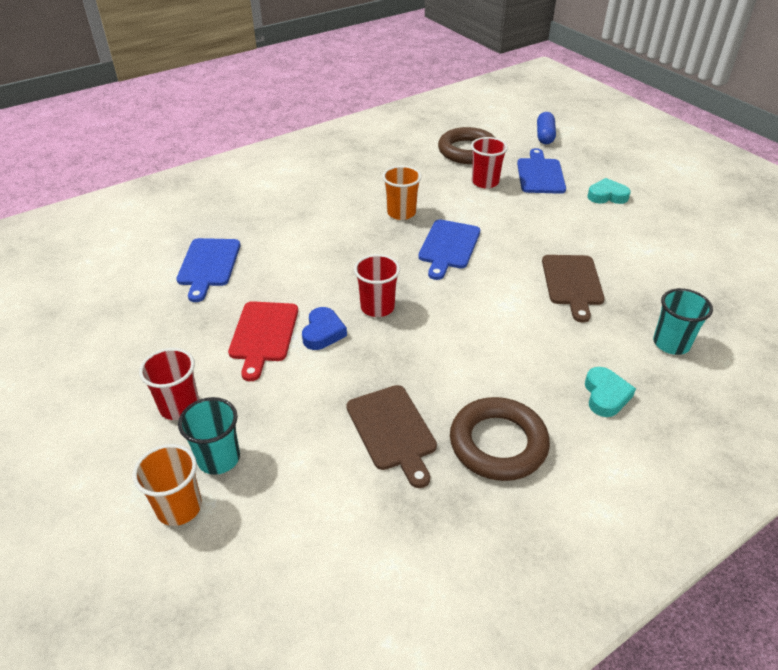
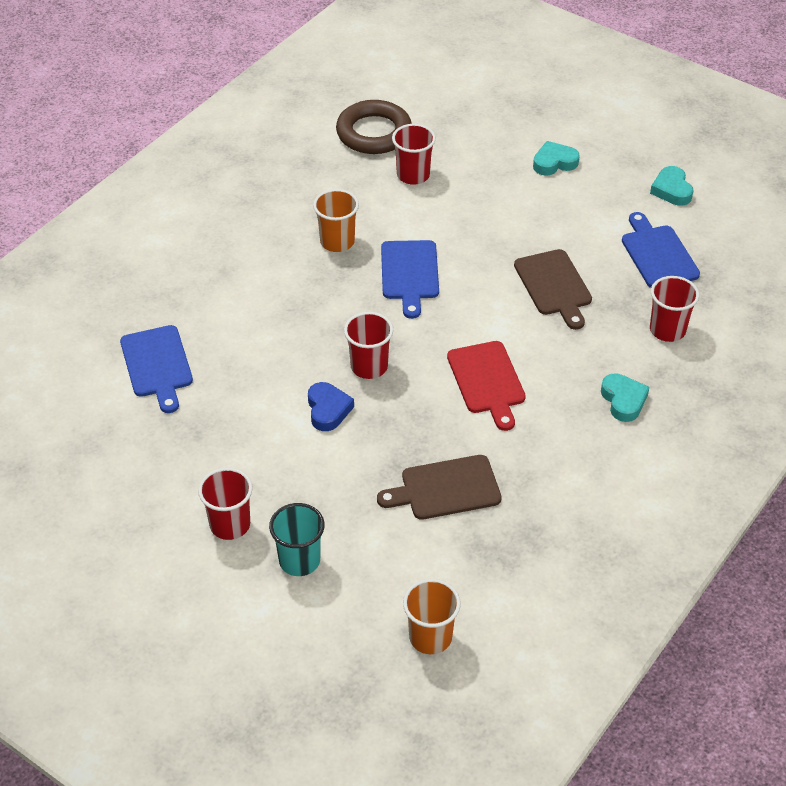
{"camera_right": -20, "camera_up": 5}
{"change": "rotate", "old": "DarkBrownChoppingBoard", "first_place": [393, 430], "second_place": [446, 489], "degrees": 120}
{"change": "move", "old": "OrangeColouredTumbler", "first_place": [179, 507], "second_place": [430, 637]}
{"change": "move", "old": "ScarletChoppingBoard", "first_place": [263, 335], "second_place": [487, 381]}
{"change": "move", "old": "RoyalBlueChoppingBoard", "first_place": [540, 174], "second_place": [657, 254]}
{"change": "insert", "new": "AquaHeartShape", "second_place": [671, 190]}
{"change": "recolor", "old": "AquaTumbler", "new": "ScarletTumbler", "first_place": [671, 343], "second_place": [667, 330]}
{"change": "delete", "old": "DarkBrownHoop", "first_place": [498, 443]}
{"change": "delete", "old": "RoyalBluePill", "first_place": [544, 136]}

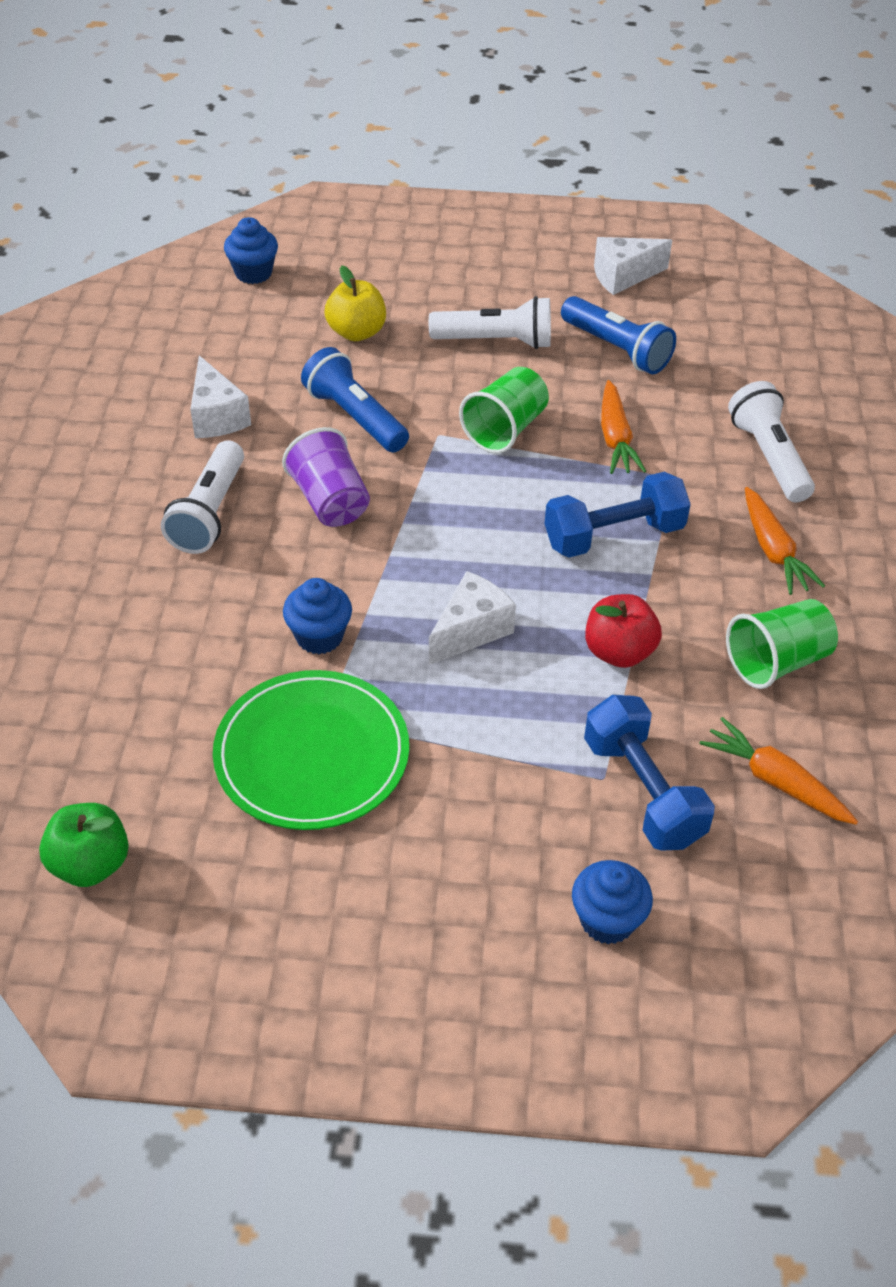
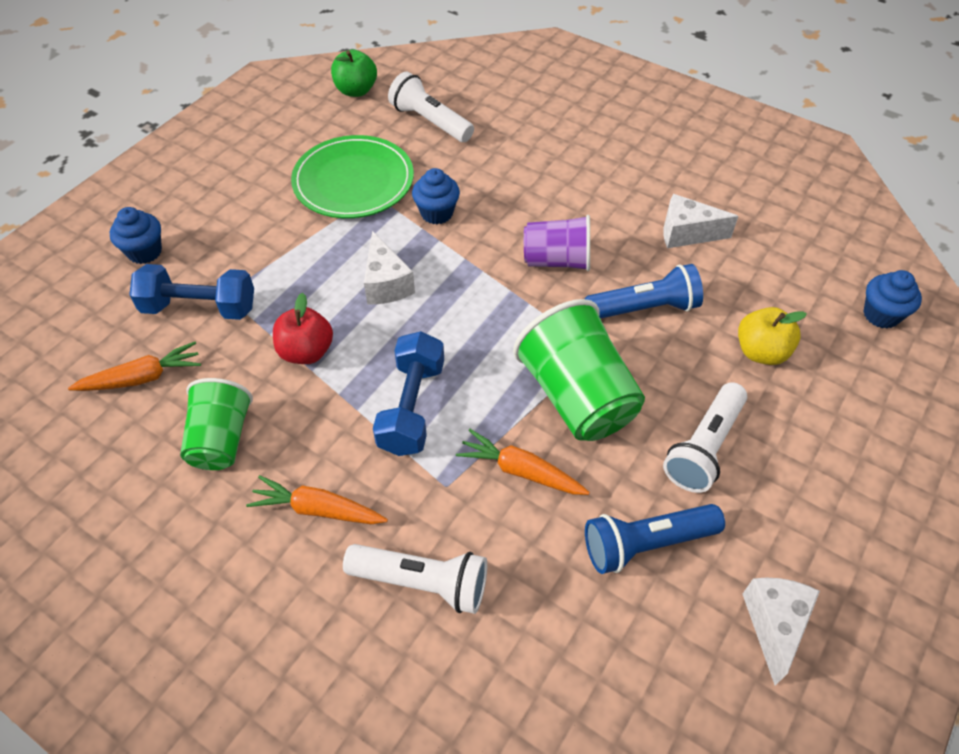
{"camera_right": 120, "camera_up": 5}
{"change": "move", "old": "WhiteTorch", "first_place": [209, 513], "second_place": [430, 121]}
{"change": "resize", "old": "GreenTumbler", "first_place": [505, 429], "second_place": [577, 397], "factor": 1.56}

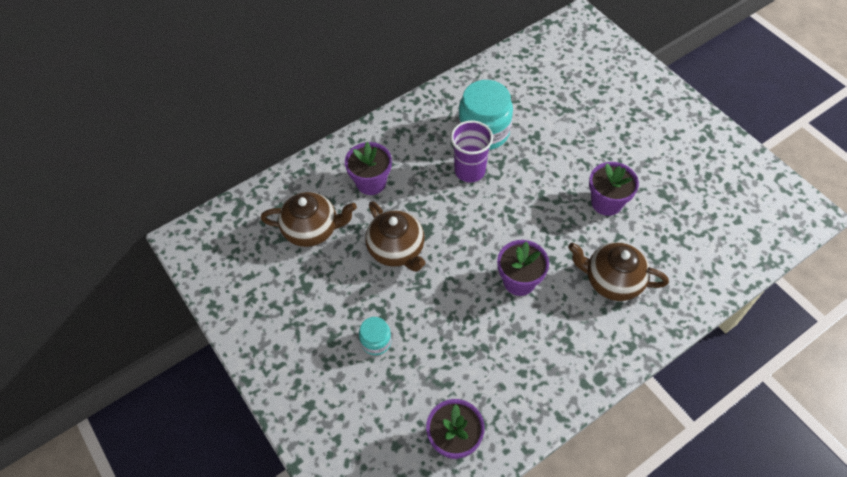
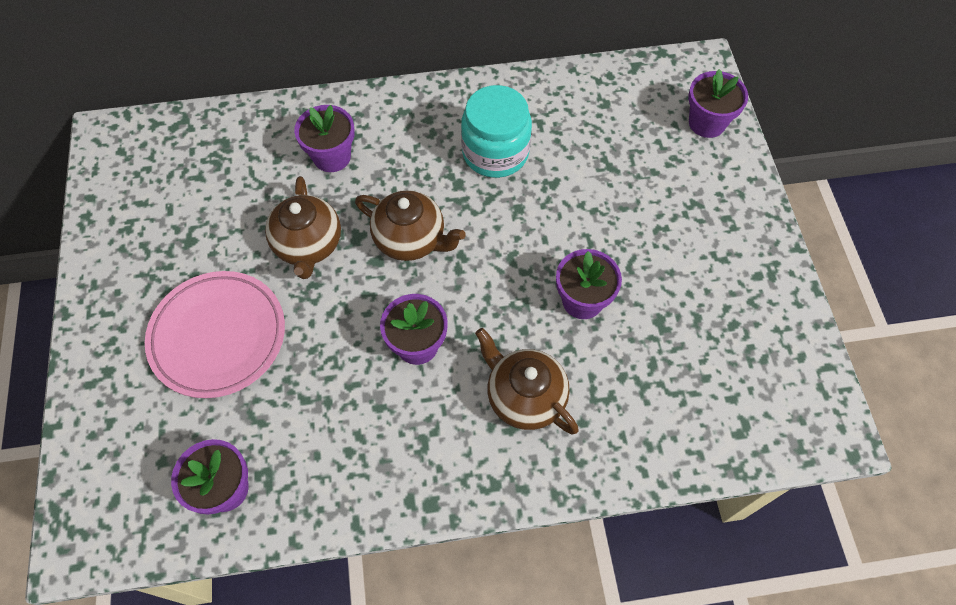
{"camera_right": 25, "camera_up": 5}
{"change": "replace", "old": "AquaJamJar", "new": "PinkDinnerPlate", "first_place": [376, 341], "second_place": [218, 337]}
{"change": "move", "old": "DarkBrownTeaPot", "first_place": [312, 229], "second_place": [411, 239]}
{"change": "insert", "new": "PurplePottedPlant", "second_place": [706, 123]}
{"change": "delete", "old": "PurpleTumbler", "first_place": [469, 171]}

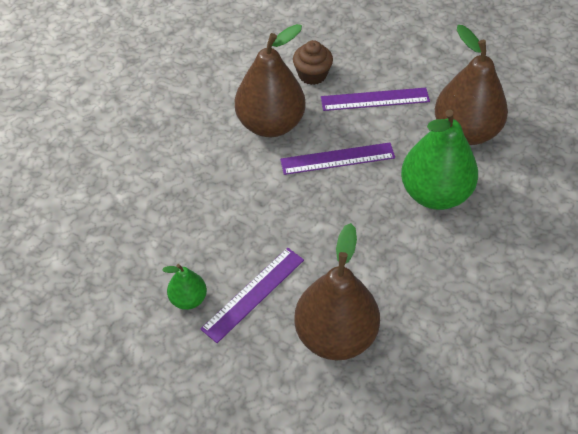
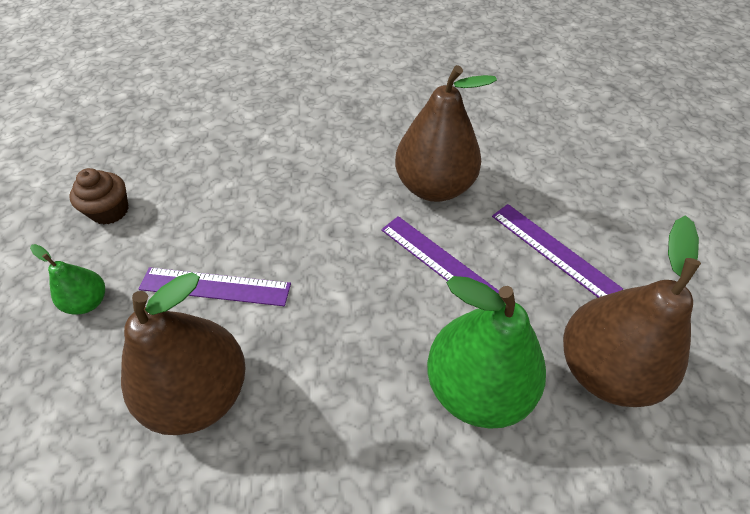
{"camera_right": 55, "camera_up": 0}
{"change": "move", "old": "GreenPearFruit", "first_place": [188, 299], "second_place": [88, 302]}
{"change": "move", "old": "DarkBrownMuffin", "first_place": [312, 75], "second_place": [110, 211]}

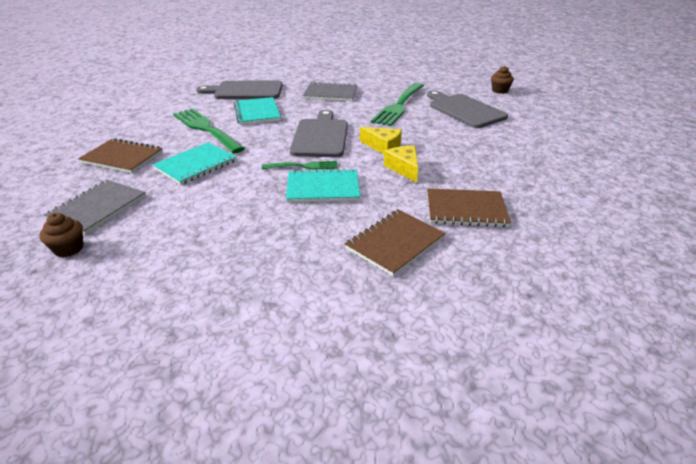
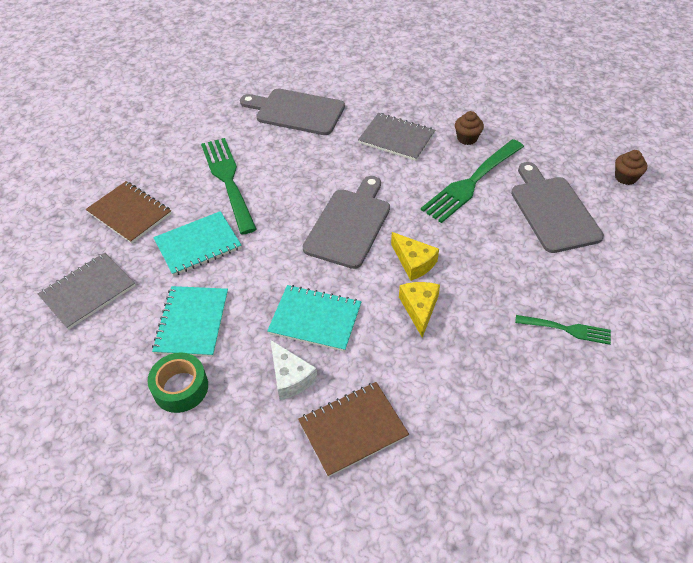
{"camera_right": 20, "camera_up": 15}
{"change": "insert", "new": "GreenTape", "second_place": [180, 388]}
{"change": "move", "old": "AquaExerciseBook", "first_place": [257, 112], "second_place": [192, 322]}
{"change": "insert", "new": "WhiteCheeseWedge", "second_place": [290, 377]}
{"change": "move", "old": "DarkBrownMuffin", "first_place": [69, 249], "second_place": [467, 138]}
{"change": "move", "old": "GreenFork", "first_place": [304, 166], "second_place": [567, 329]}
{"change": "delete", "old": "DarkBrownExerciseBook", "first_place": [466, 209]}

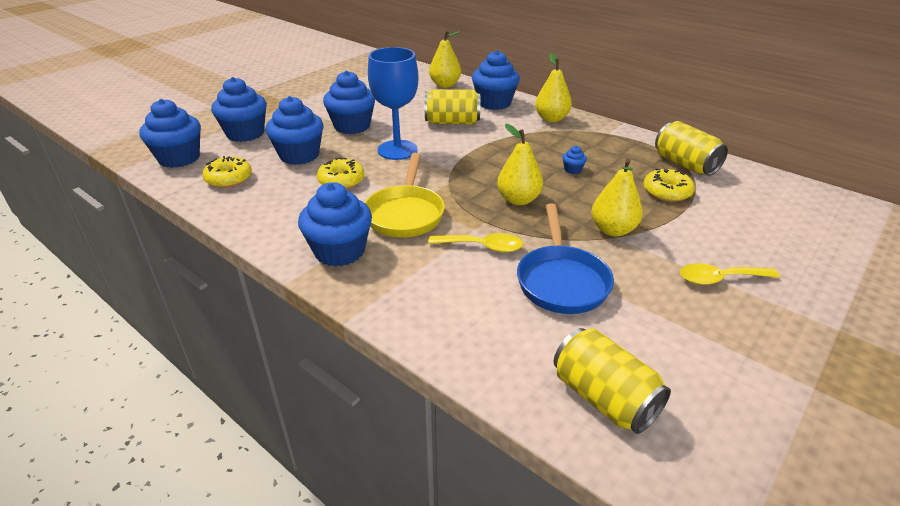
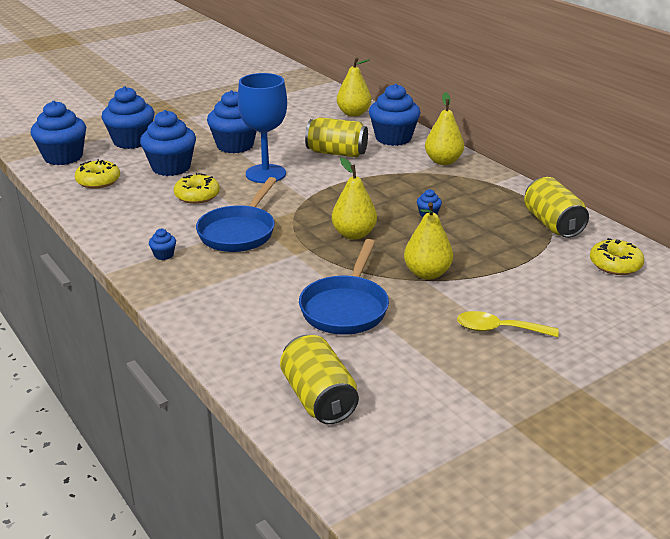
{"camera_right": 15, "camera_up": -5}
{"change": "resize", "old": "RoyalBlueMuffin", "first_place": [339, 251], "second_place": [164, 255], "factor": 0.42}
{"change": "recolor", "old": "YellowFryingPan", "new": "RoyalBlueFryingPan", "first_place": [405, 213], "second_place": [239, 232]}
{"change": "move", "old": "YellowDonut", "first_place": [666, 192], "second_place": [615, 264]}
{"change": "delete", "old": "YellowTablespoon", "first_place": [483, 247]}

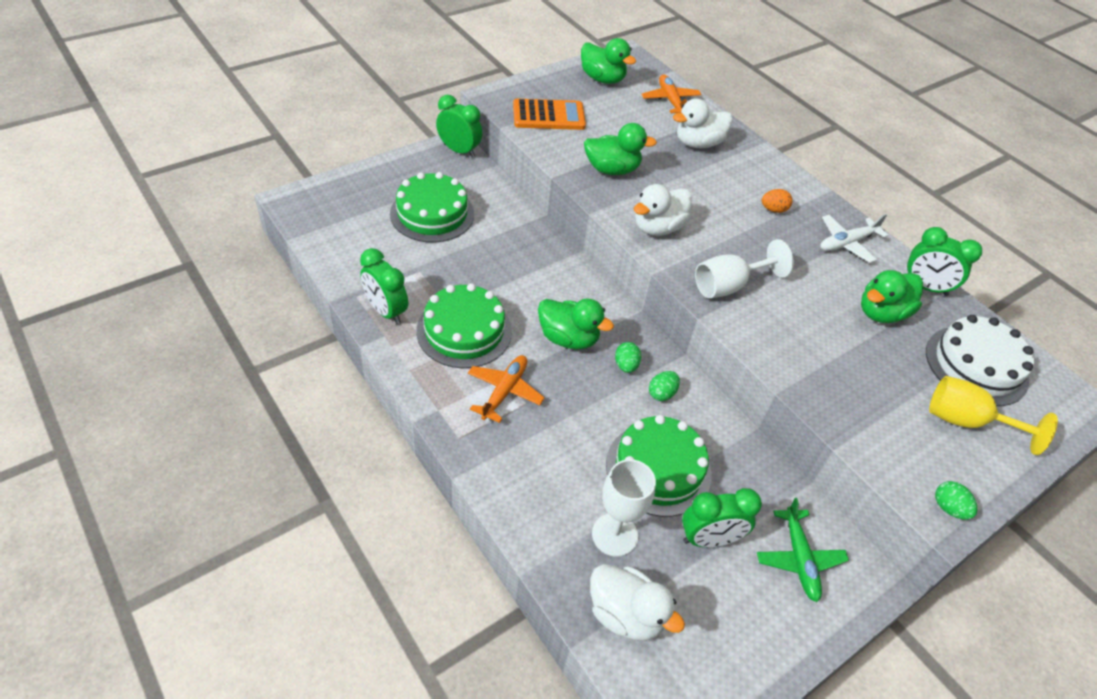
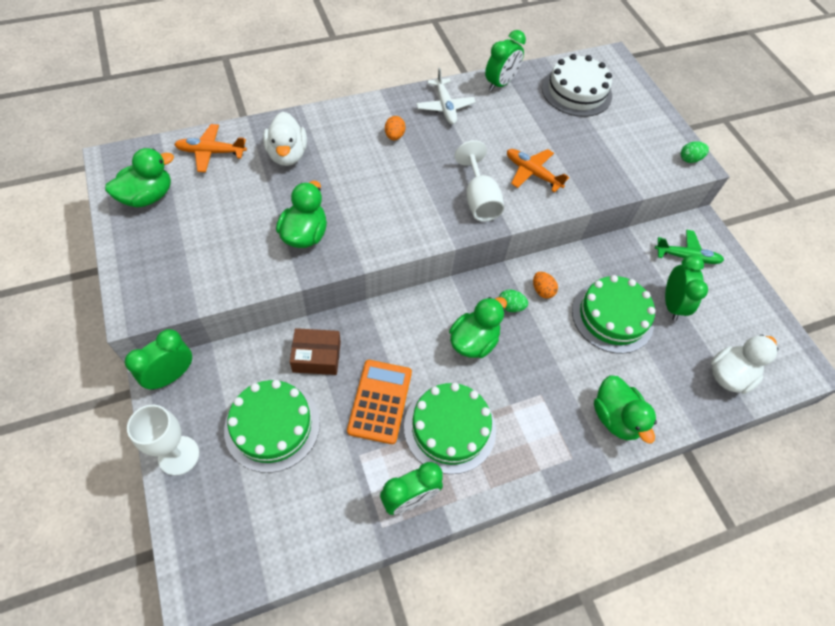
{"camera_right": -75, "camera_up": 10}
{"change": "move", "old": "WhiteChalice", "first_place": [614, 535], "second_place": [178, 455]}
{"change": "insert", "new": "DarkBrownPackage", "second_place": [316, 357]}
{"change": "move", "old": "OrangeColouredCalculator", "first_place": [548, 116], "second_place": [380, 401]}
{"change": "move", "old": "OrangeColouredAeroplane", "first_place": [504, 391], "second_place": [532, 173]}
{"change": "recolor", "old": "GreenEggShape", "new": "OrangeColouredEggShape", "first_place": [662, 393], "second_place": [542, 290]}
{"change": "move", "old": "GreenRubberDuck", "first_place": [881, 313], "second_place": [615, 417]}
{"change": "delete", "old": "WhiteRubberDuck", "first_place": [658, 228]}
{"change": "delete", "old": "YellowChalice", "first_place": [966, 421]}

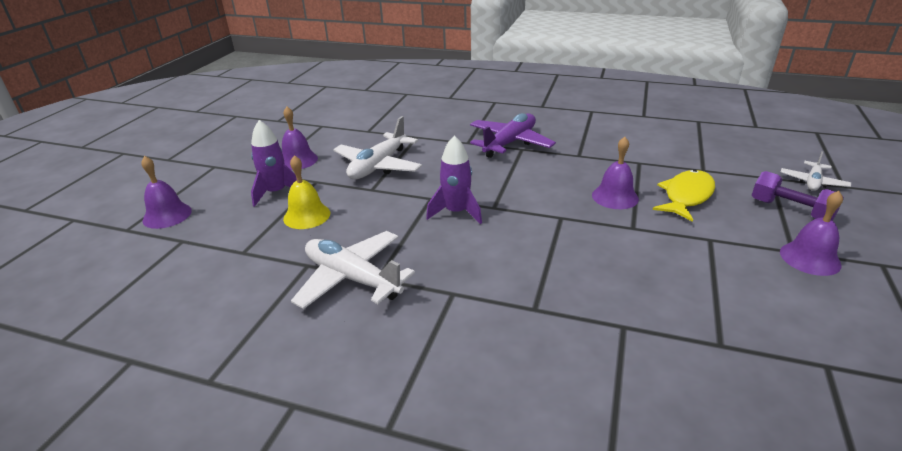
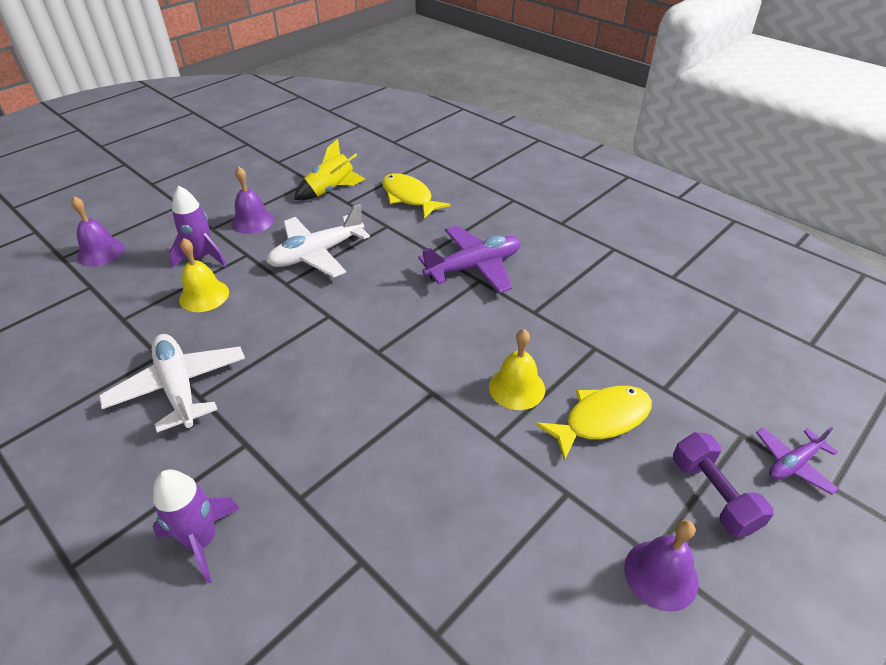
{"camera_right": 25, "camera_up": 10}
{"change": "move", "old": "PurpleToyRocket", "first_place": [456, 212], "second_place": [202, 541]}
{"change": "insert", "new": "YellowToyRocket", "second_place": [331, 190]}
{"change": "insert", "new": "YellowToyFish", "second_place": [409, 197]}
{"change": "recolor", "old": "PurpleHandBell", "new": "YellowHandBell", "first_place": [615, 197], "second_place": [516, 388]}
{"change": "recolor", "old": "WhiteAeroplane", "new": "PurpleAeroplane", "first_place": [812, 182], "second_place": [793, 464]}

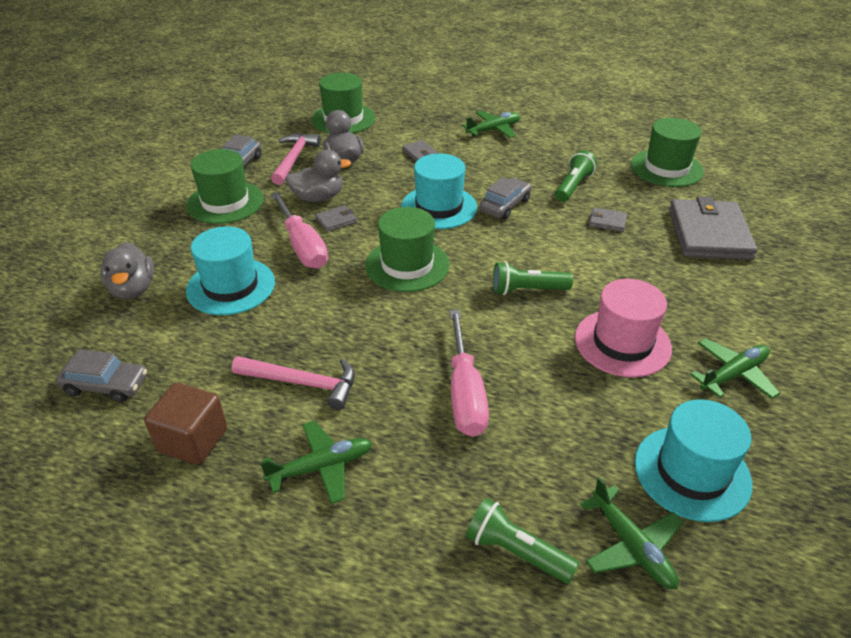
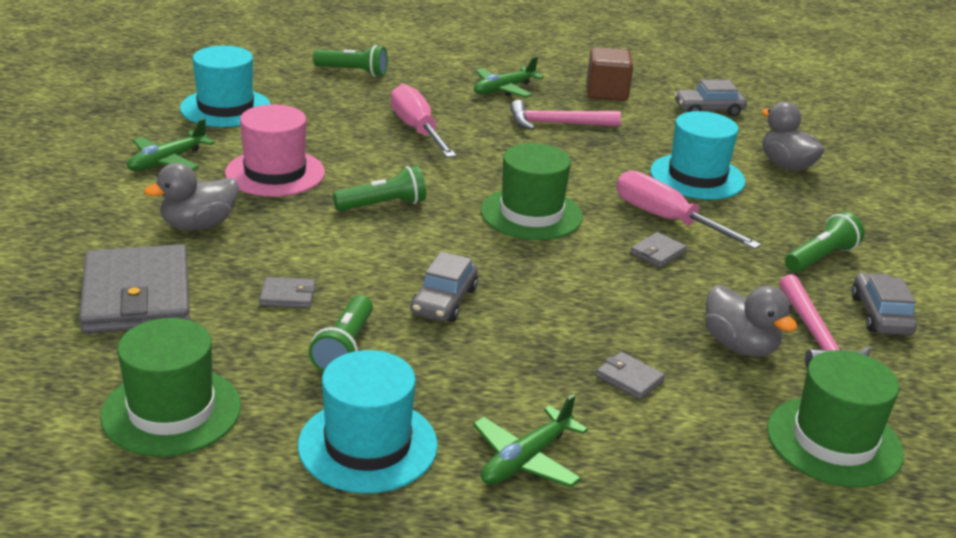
{"camera_right": 160, "camera_up": -10}
{"change": "move", "old": "GreyRubberDuck", "first_place": [318, 198], "second_place": [199, 225]}
{"change": "move", "old": "AquaTopHat", "first_place": [439, 207], "second_place": [367, 445]}
{"change": "replace", "old": "GreenTopHat", "new": "GreenTorch", "first_place": [225, 202], "second_place": [820, 258]}
{"change": "delete", "old": "GreenAeroplane", "first_place": [631, 546]}

